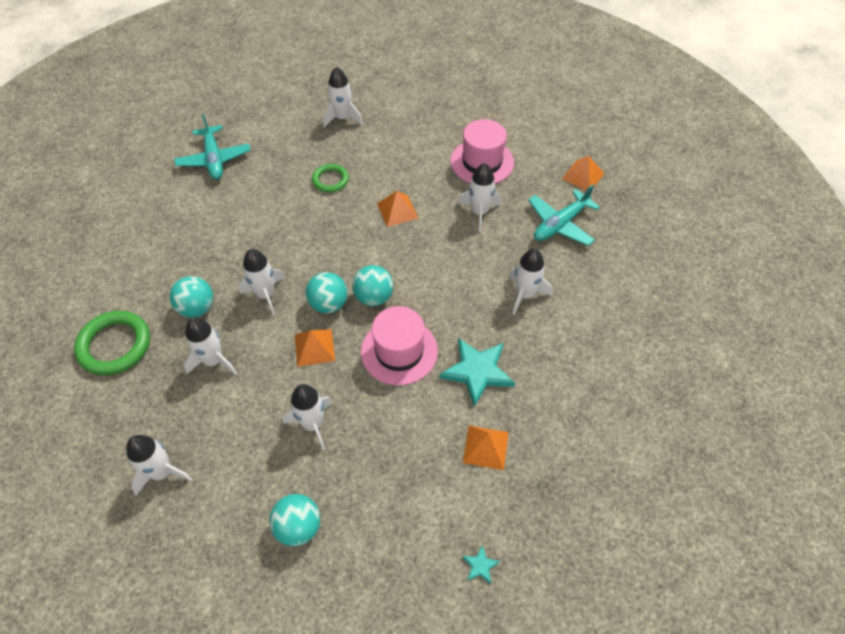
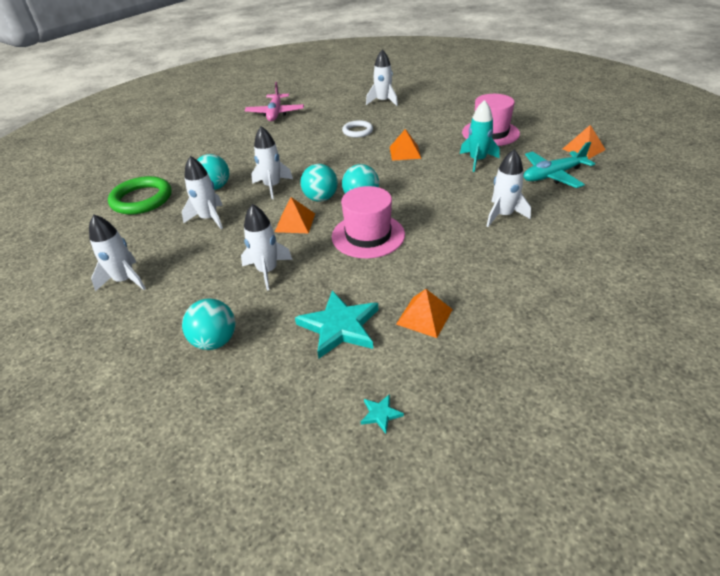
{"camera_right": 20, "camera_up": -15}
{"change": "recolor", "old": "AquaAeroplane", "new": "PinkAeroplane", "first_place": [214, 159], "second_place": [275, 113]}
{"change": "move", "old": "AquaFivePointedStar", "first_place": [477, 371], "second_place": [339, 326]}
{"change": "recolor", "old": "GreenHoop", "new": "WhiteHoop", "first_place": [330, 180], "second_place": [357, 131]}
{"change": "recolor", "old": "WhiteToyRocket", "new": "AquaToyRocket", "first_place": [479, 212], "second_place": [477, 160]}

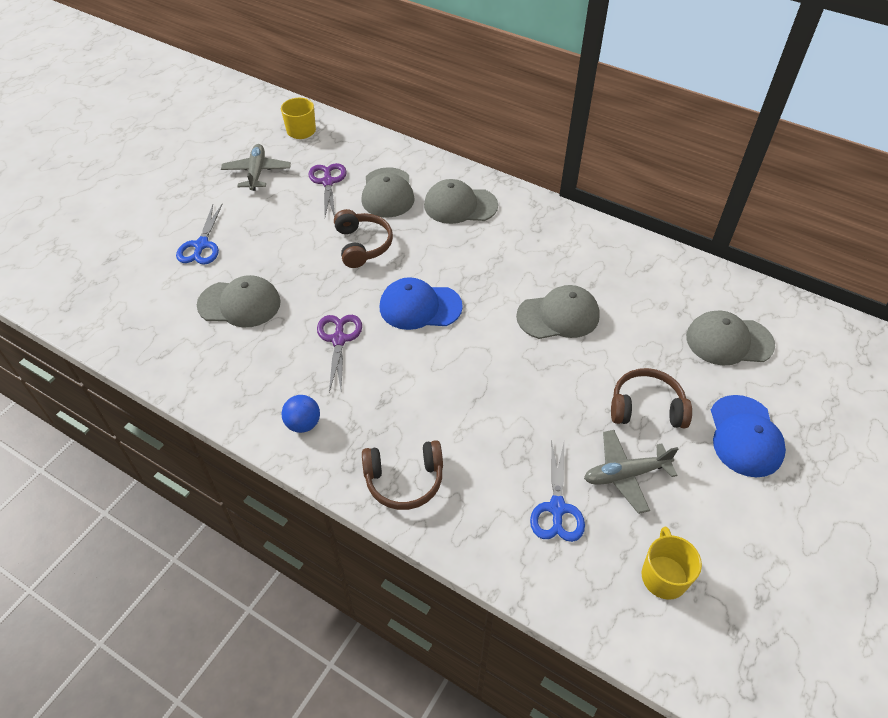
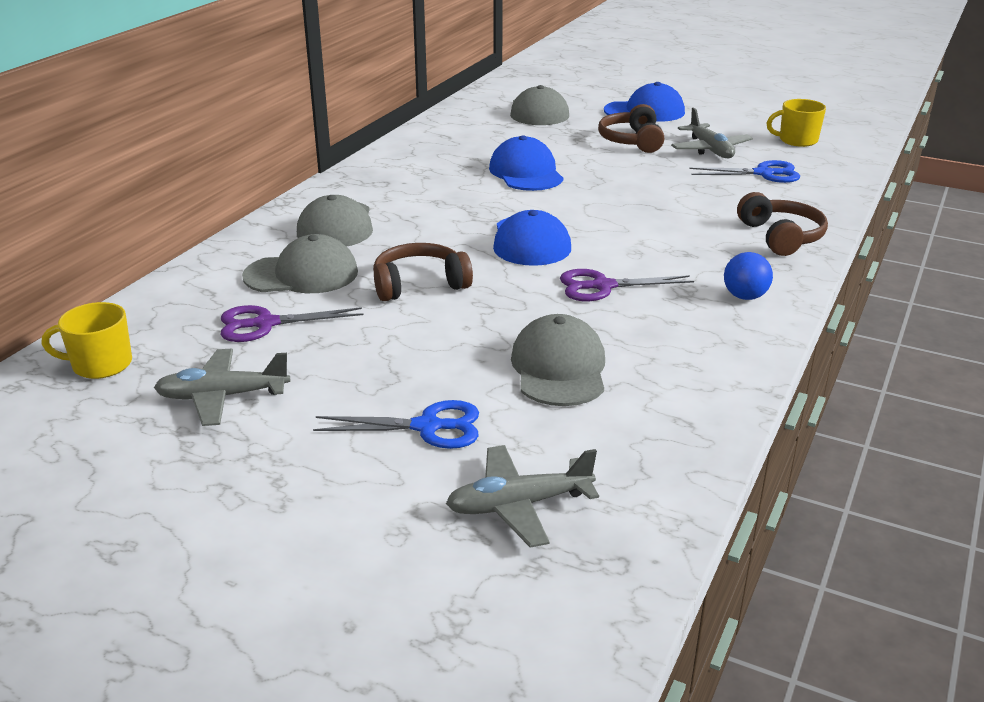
{"camera_right": -95, "camera_up": -20}
{"change": "insert", "new": "GreyAeroplane", "second_place": [519, 505]}
{"change": "recolor", "old": "GreyPeakedCap", "new": "RoyalBluePeakedCap", "first_place": [558, 316], "second_place": [526, 173]}

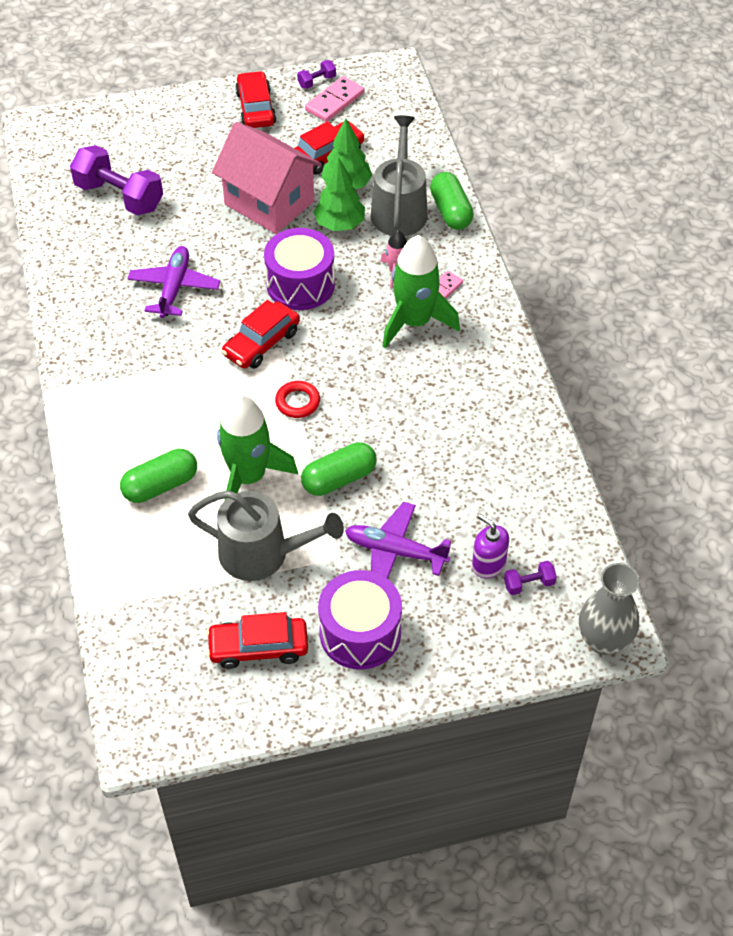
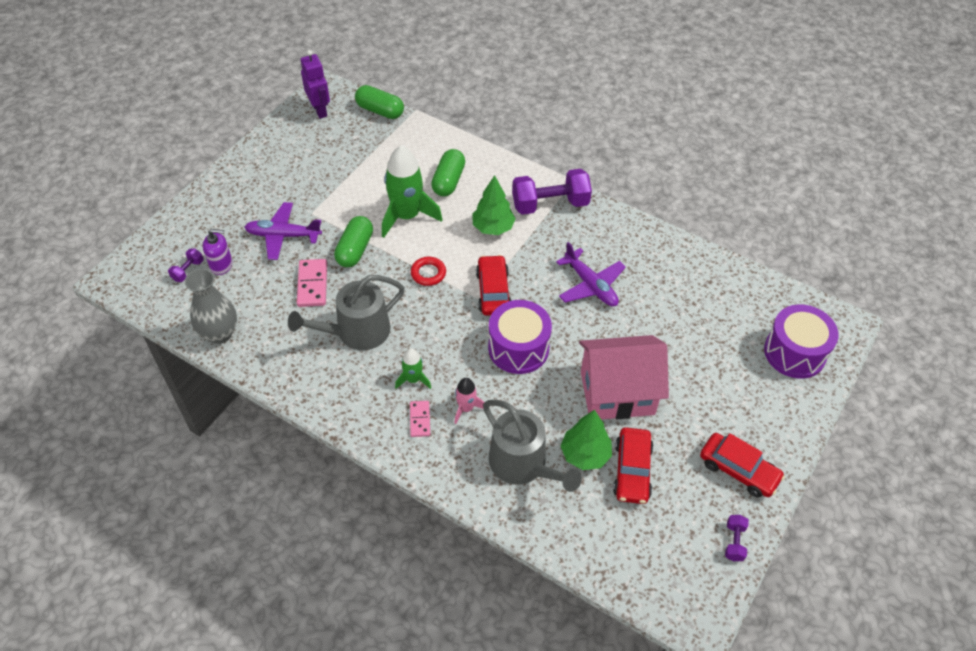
{"camera_right": 135, "camera_up": 0}
{"change": "move", "old": "GreyVase", "first_place": [603, 640], "second_place": [220, 333]}
{"change": "rotate", "old": "PurpleAeroplane", "first_place": [395, 551], "second_place": [283, 236], "degrees": -150}
{"change": "move", "old": "GreyWateringCan", "first_place": [262, 553], "second_place": [357, 332]}
{"change": "move", "old": "PinkDominoTile", "first_place": [335, 102], "second_place": [312, 284]}
{"change": "insert", "new": "PurpleRobot", "second_place": [320, 110]}
{"change": "move", "old": "GreenPill", "first_place": [450, 211], "second_place": [380, 111]}
{"change": "resize", "old": "GreenToyRocket", "first_place": [414, 322], "second_place": [413, 379], "factor": 0.5}
{"change": "move", "old": "GreenTree", "first_place": [340, 224], "second_place": [493, 228]}
{"change": "move", "old": "PurpleDumbbell", "first_place": [119, 197], "second_place": [550, 204]}
{"change": "move", "old": "PurpleDrum", "first_place": [360, 633], "second_place": [794, 352]}
{"change": "delete", "old": "ScarletCar", "first_place": [258, 647]}

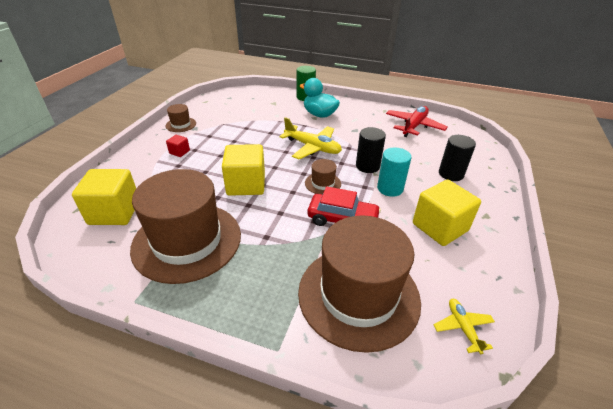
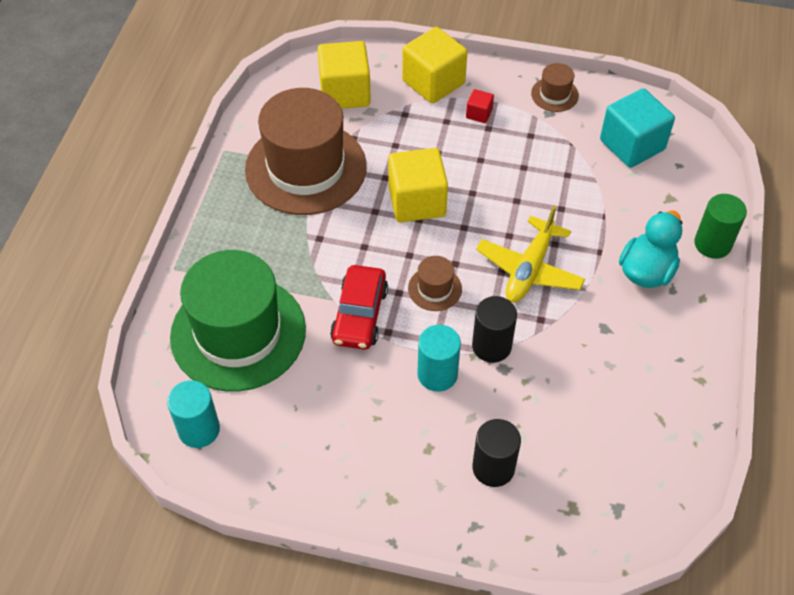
{"camera_right": 85, "camera_up": 15}
{"change": "replace", "old": "YellowAeroplane", "new": "AquaCylinderShape", "first_place": [463, 327], "second_place": [199, 429]}
{"change": "recolor", "old": "DarkBrownTopHat", "new": "GreenTopHat", "first_place": [358, 295], "second_place": [238, 333]}
{"change": "move", "old": "YellowBlock", "first_place": [440, 227], "second_place": [433, 82]}
{"change": "insert", "new": "AquaBlock", "second_place": [632, 145]}
{"change": "delete", "old": "ScarletAeroplane", "first_place": [414, 126]}

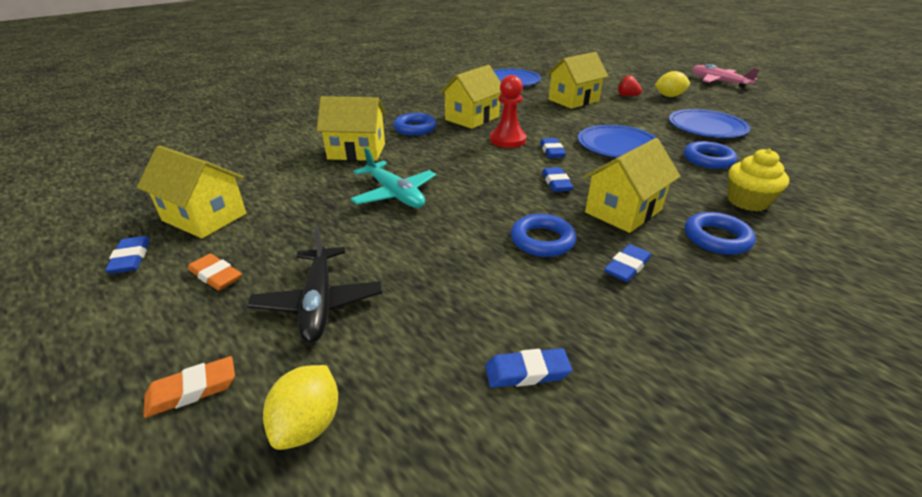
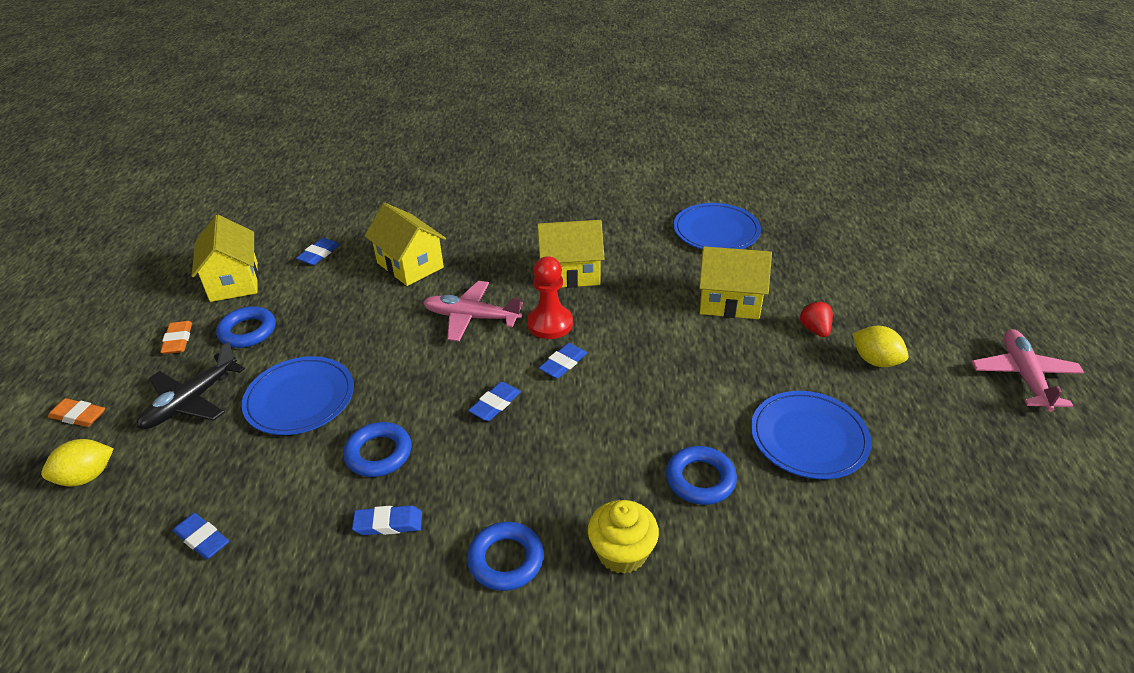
{"camera_right": 45, "camera_up": 5}
{"change": "move", "old": "RoyalBlueHoop", "first_place": [415, 128], "second_place": [247, 331]}
{"change": "move", "old": "RoyalBlueDinnerPlate", "first_place": [617, 145], "second_place": [300, 398]}
{"change": "move", "old": "RoyalBlueGumEraser", "first_place": [131, 258], "second_place": [319, 254]}
{"change": "insert", "new": "PinkAeroplane", "second_place": [472, 317]}
{"change": "delete", "old": "AquaAeroplane", "first_place": [394, 194]}
{"change": "delete", "old": "YellowHouse", "first_place": [623, 211]}

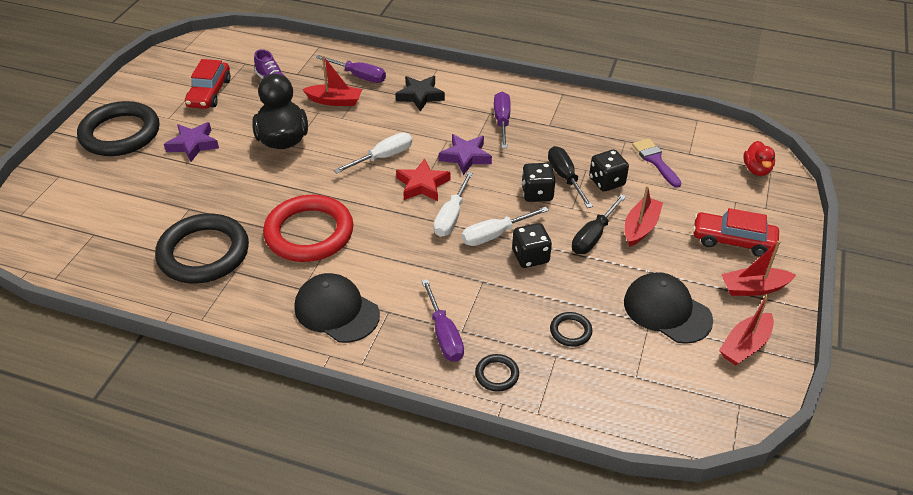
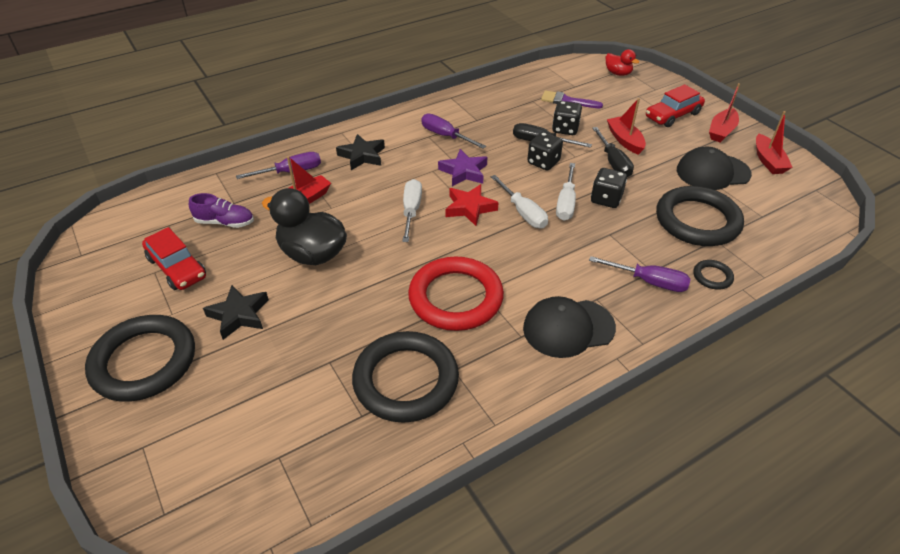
{"camera_right": -50, "camera_up": 0}
{"change": "recolor", "old": "PurpleFivePointedStar", "new": "BlackFivePointedStar", "first_place": [193, 145], "second_place": [239, 315]}
{"change": "resize", "old": "BlackHoop", "first_place": [570, 331], "second_place": [697, 221], "factor": 2.35}

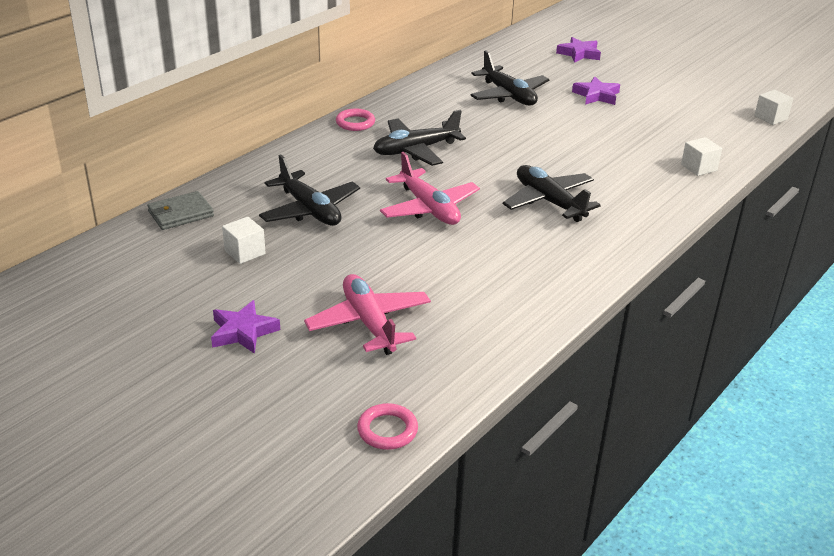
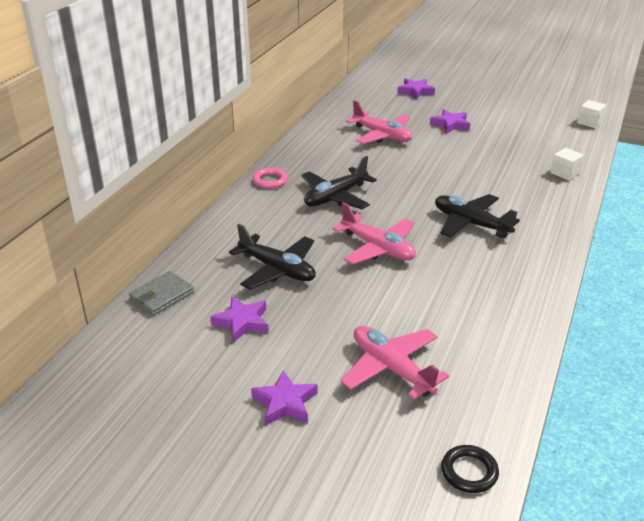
{"camera_right": -15, "camera_up": 0}
{"change": "replace", "old": "WhiteBlock", "new": "PurpleFivePointedStar", "first_place": [245, 252], "second_place": [242, 322]}
{"change": "recolor", "old": "BlackAeroplane", "new": "PinkAeroplane", "first_place": [508, 95], "second_place": [382, 135]}
{"change": "recolor", "old": "PinkHoop", "new": "BlackHoop", "first_place": [387, 430], "second_place": [469, 472]}

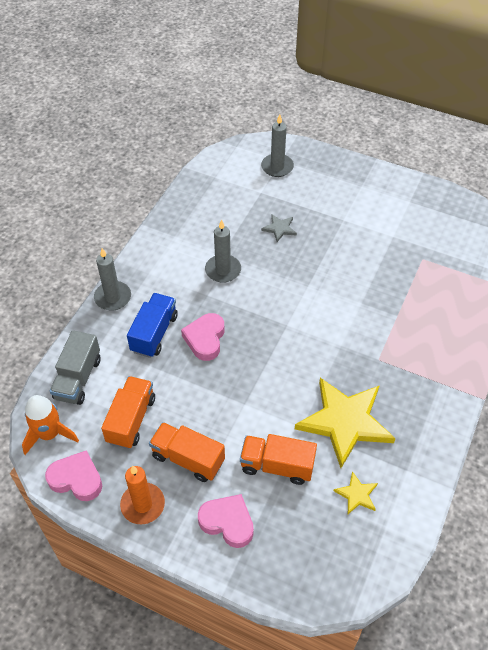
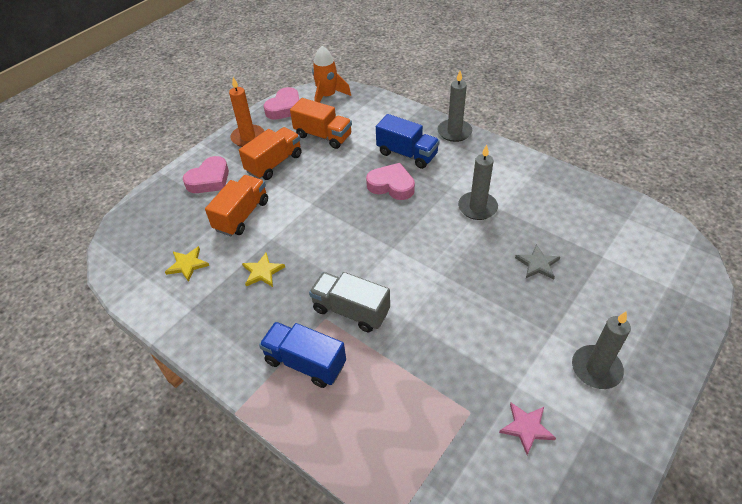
{"camera_right": 105, "camera_up": -5}
{"change": "resize", "old": "YellowFivePointedStar", "first_place": [345, 422], "second_place": [262, 272], "factor": 0.43}
{"change": "insert", "new": "RoyalBlueTruck", "second_place": [305, 363]}
{"change": "move", "old": "GreyTruck", "first_place": [78, 378], "second_place": [351, 310]}
{"change": "insert", "new": "PinkFivePointedStar", "second_place": [526, 428]}
{"change": "move", "old": "GreyWaxCandle", "first_place": [277, 167], "second_place": [596, 369]}

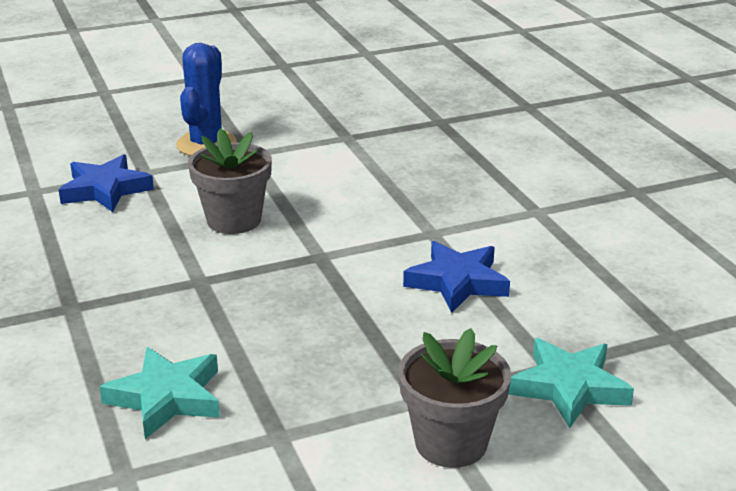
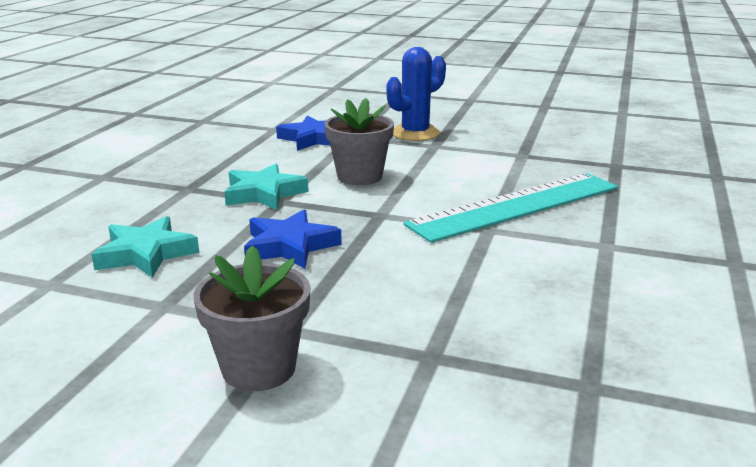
{"camera_right": 40, "camera_up": -5}
{"change": "move", "old": "AquaFivePointedStar", "first_place": [569, 388], "second_place": [264, 193]}
{"change": "move", "old": "RoyalBlueFivePointedStar", "first_place": [457, 282], "second_place": [289, 246]}
{"change": "insert", "new": "AquaMeasuringStick", "second_place": [516, 206]}

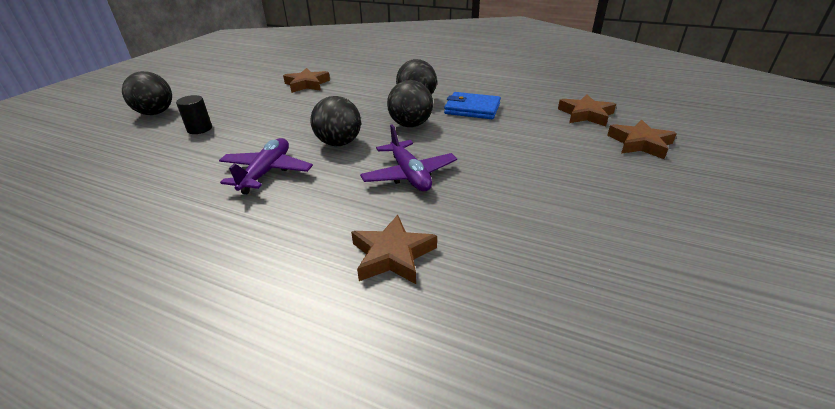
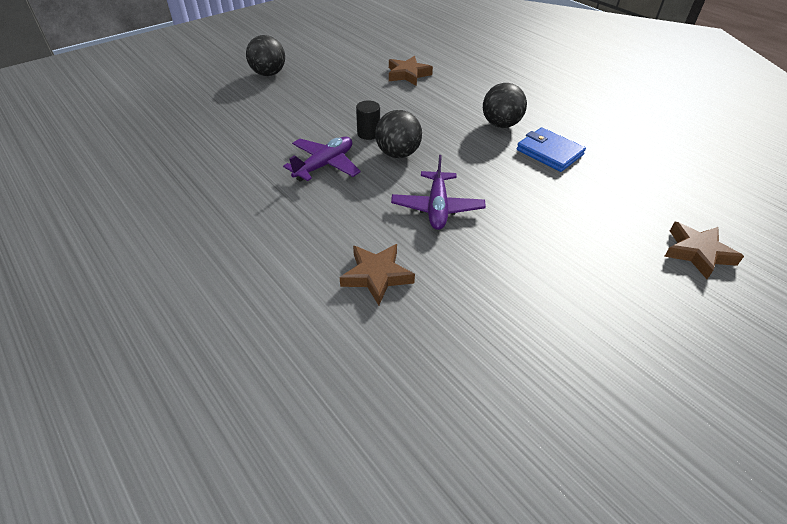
{"camera_right": 25, "camera_up": 10}
{"change": "move", "old": "BlackCylinderShape", "first_place": [199, 129], "second_place": [368, 133]}
{"change": "delete", "old": "BlackSphere", "first_place": [410, 125]}
{"change": "delete", "old": "DarkBrownFivePointedStar", "first_place": [585, 115]}

